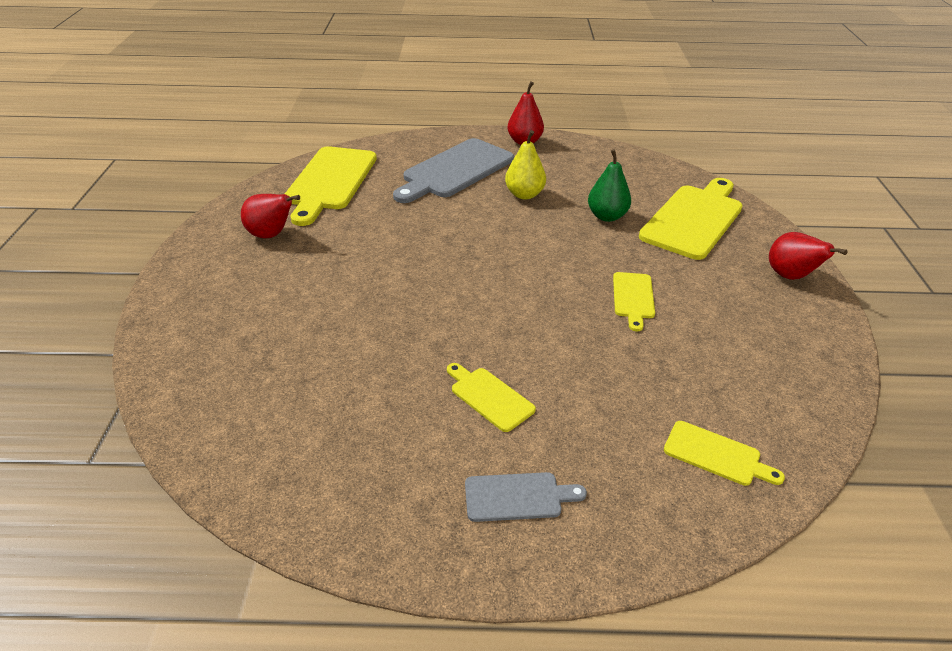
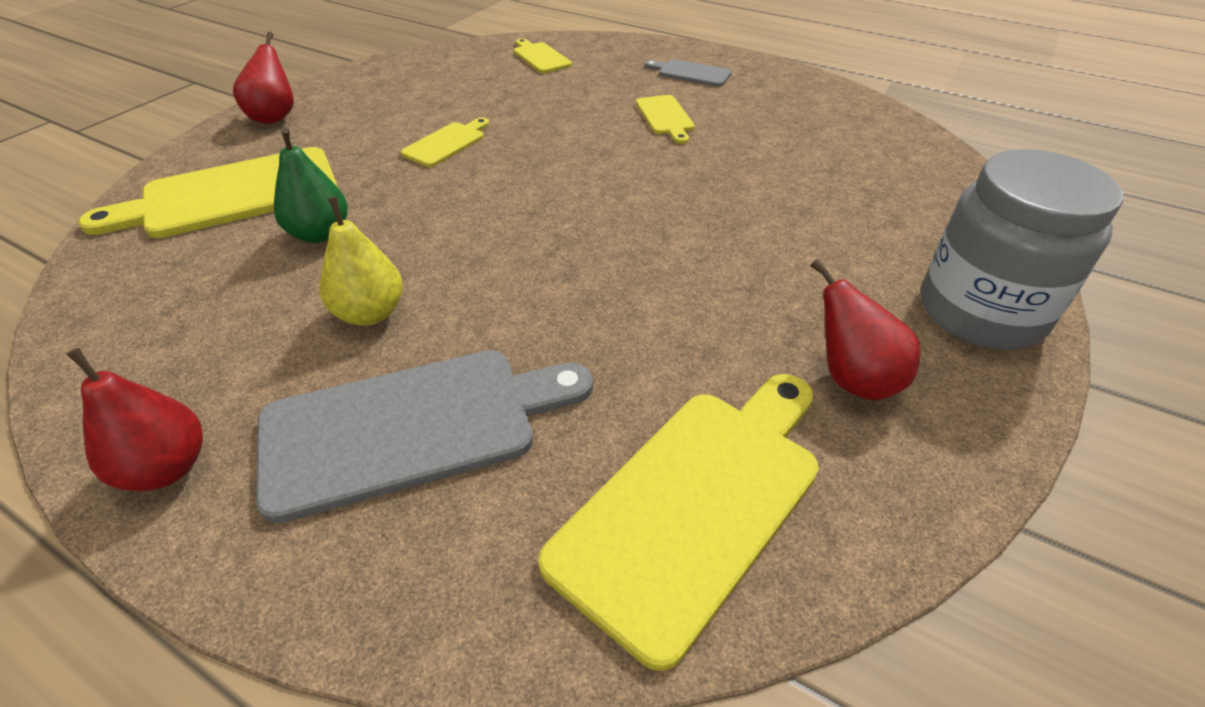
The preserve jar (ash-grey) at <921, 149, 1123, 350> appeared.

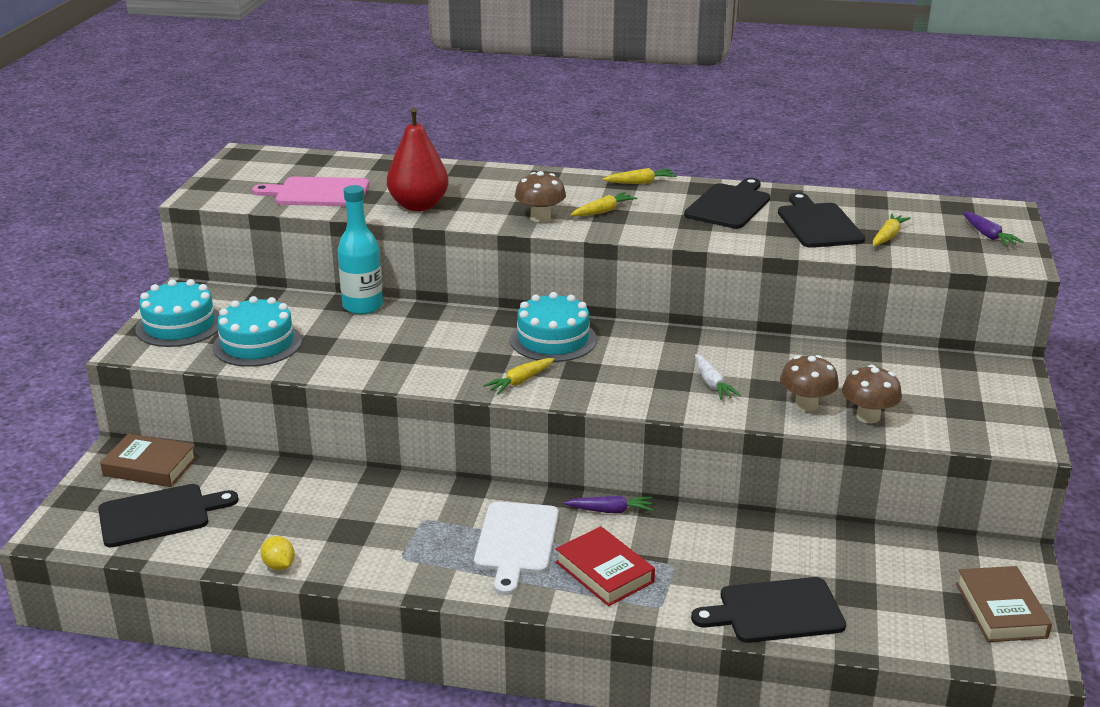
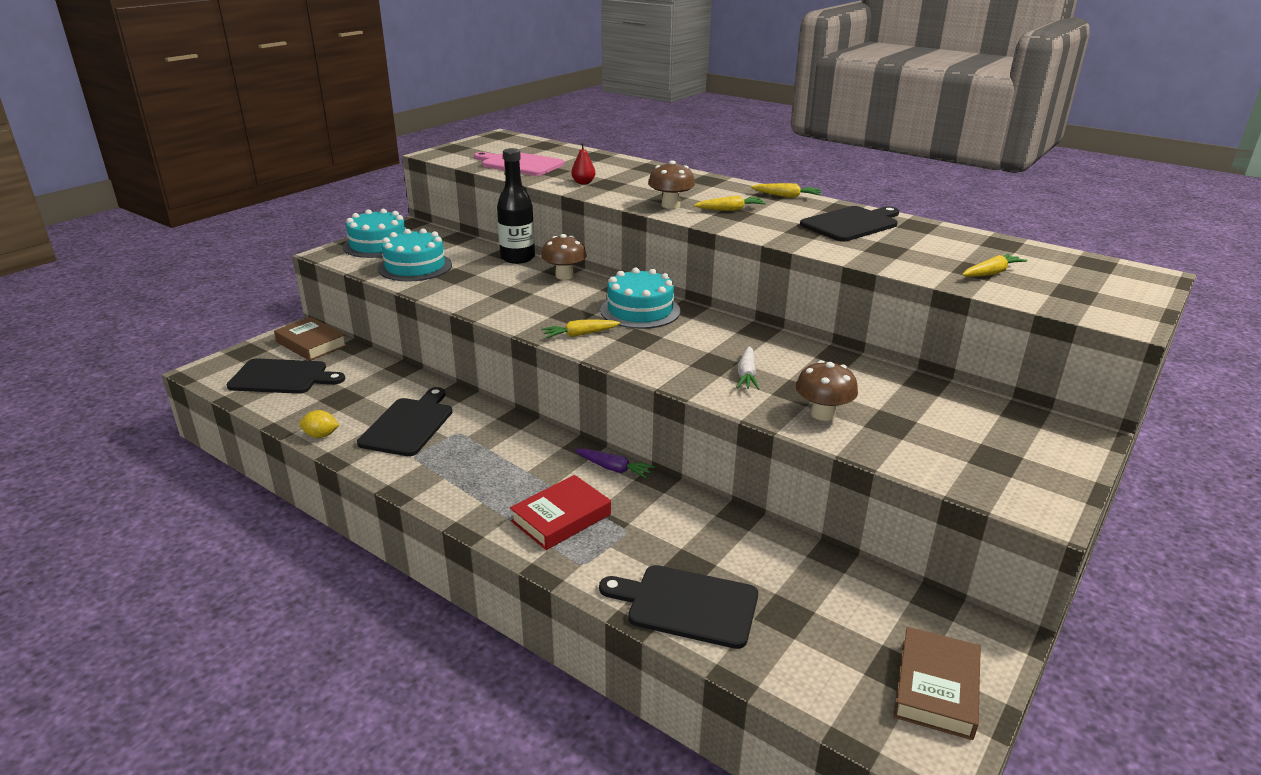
The cutting board (snow-white) at <474, 502, 559, 595> disappeared.
The carrot (purple) at <963, 212, 1024, 246> disappeared.
The cutting board (black) moved from <778, 193, 865, 248> to <357, 387, 452, 456>.
The mushroom (brown) moved from <842, 365, 902, 423> to <541, 234, 587, 280>.
The bottle (teal) at <338, 185, 383, 314> became the bottle (black) at <497, 148, 535, 264>.
The citrus fruit (golden) at <261, 536, 295, 570> turned 75 degrees counterclockwise.
The hardcover (scarlet) at <556, 526, 655, 606> turned 60 degrees clockwise.
The toy pear (scarlet) at <387, 108, 449, 211> changed to 0.45 times the size.

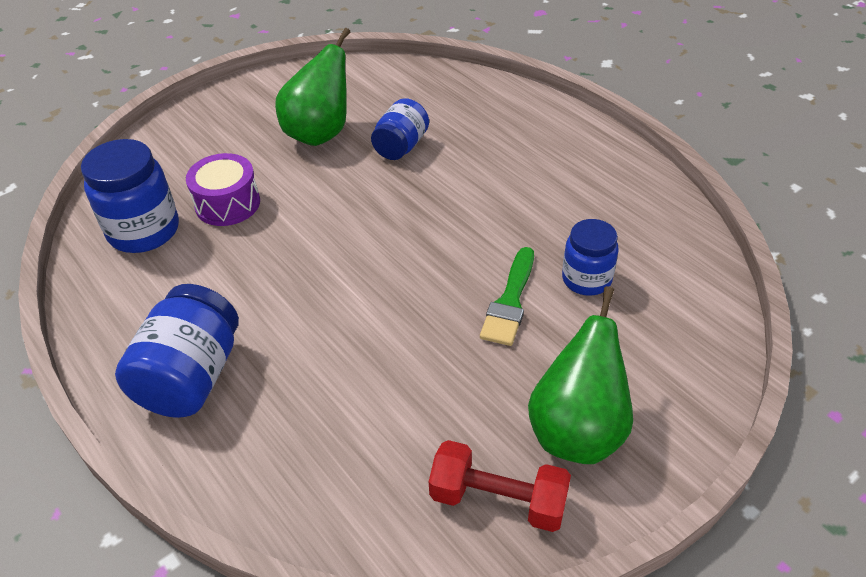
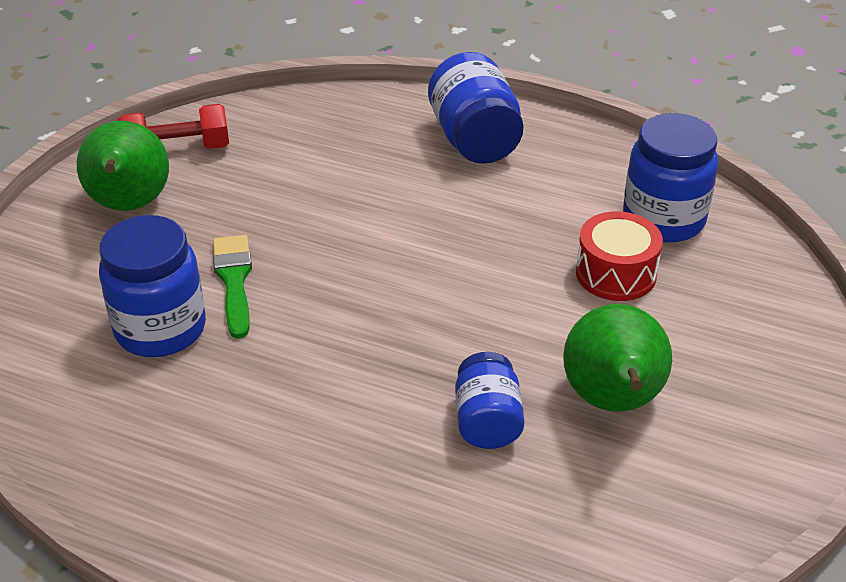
The drum (purple) at <186, 153, 260, 226> became the drum (scarlet) at <576, 211, 663, 301>.
The preserve jar (blue) at <562, 219, 619, 296> changed to 1.56 times the size.

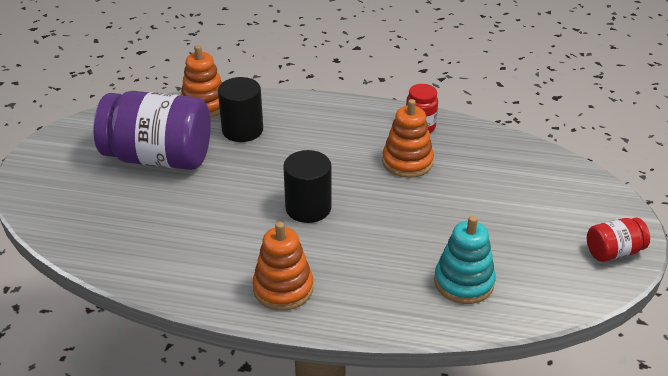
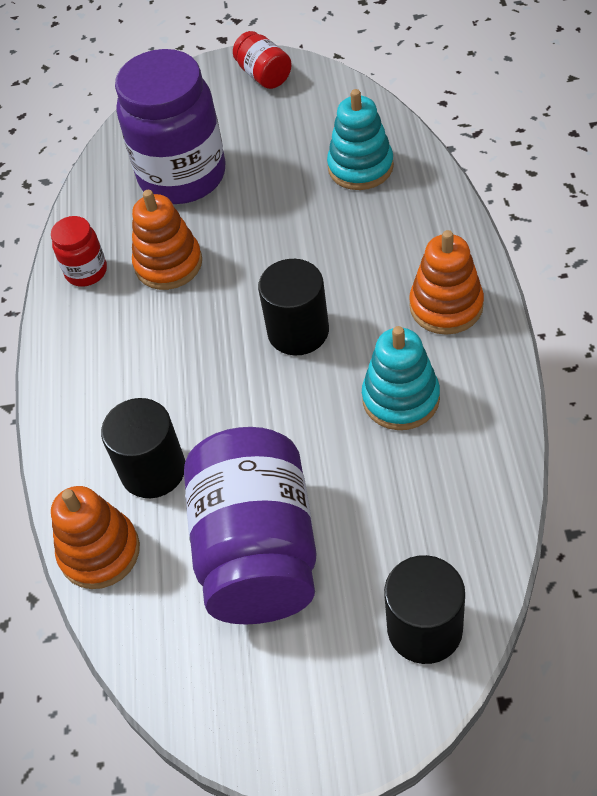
The preserve jar (purple) at <115, 49, 225, 204> appeared.
The ring stacker (teal) at <362, 326, 440, 430> appeared.
The solid cylinder (black) at <384, 555, 465, 664> appeared.

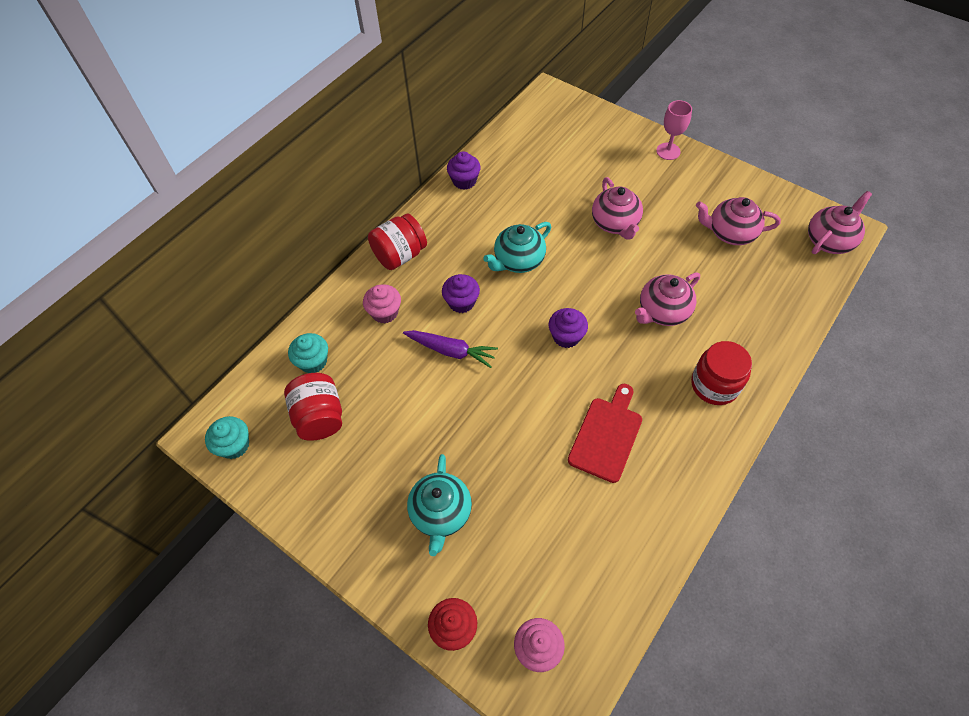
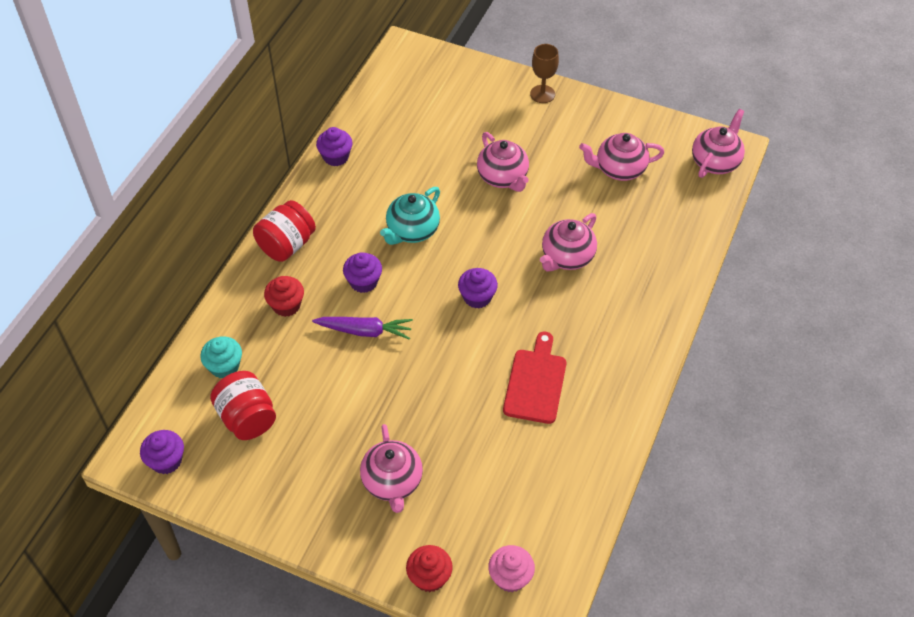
The preserve jar (scarlet) at <691, 341, 752, 405> disappeared.
The muffin (teal) at <205, 416, 249, 459> became the muffin (purple) at <140, 430, 184, 474>.
The muffin (pink) at <363, 284, 401, 324> became the muffin (scarlet) at <264, 276, 304, 317>.
The teapot (teal) at <407, 454, 472, 556> became the teapot (pink) at <360, 424, 423, 513>.
The goblet (pink) at <656, 100, 692, 160> became the goblet (brown) at <530, 44, 559, 103>.

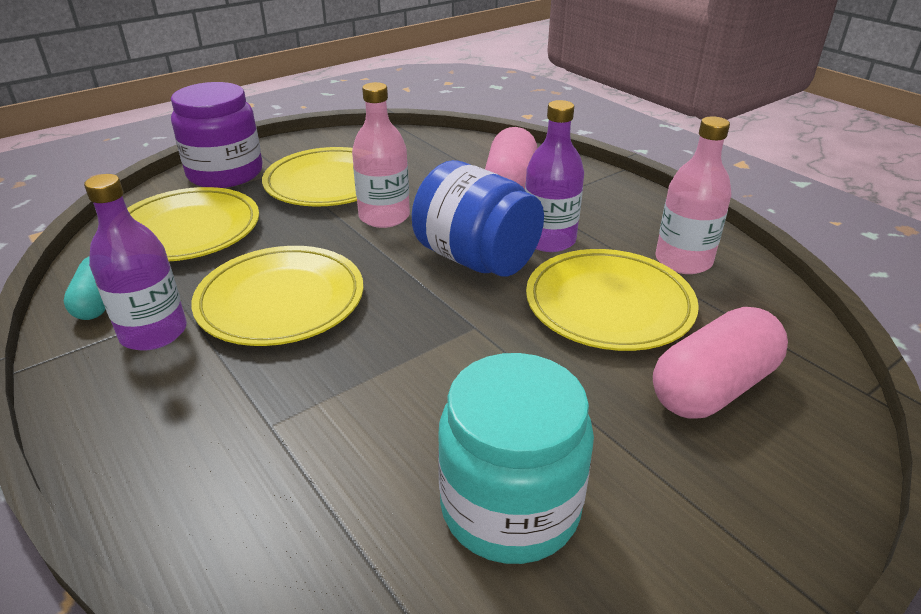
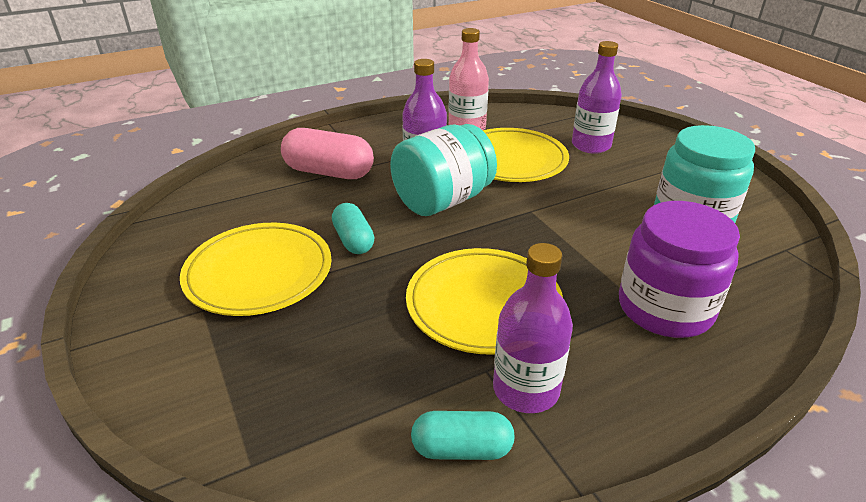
The plate (golden) at <127, 187, 259, 261> disappeared.
The preserve jar (purple) moved from <171, 82, 262, 188> to <619, 201, 740, 338>.
The bottle (pink) at <352, 82, 410, 228> was replaced by the capsule (teal) at <332, 203, 375, 254>.
The capsule (pink) at <653, 307, 788, 419> was replaced by the bottle (purple) at <572, 41, 622, 154>.
The preserve jar (blue) at <412, 160, 544, 277> became the preserve jar (teal) at <390, 124, 497, 216>.

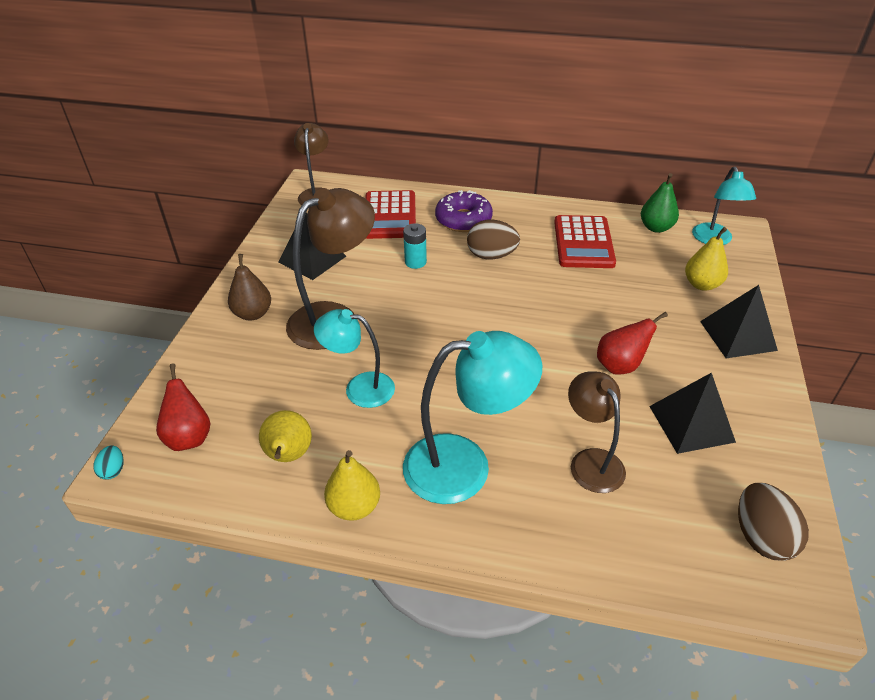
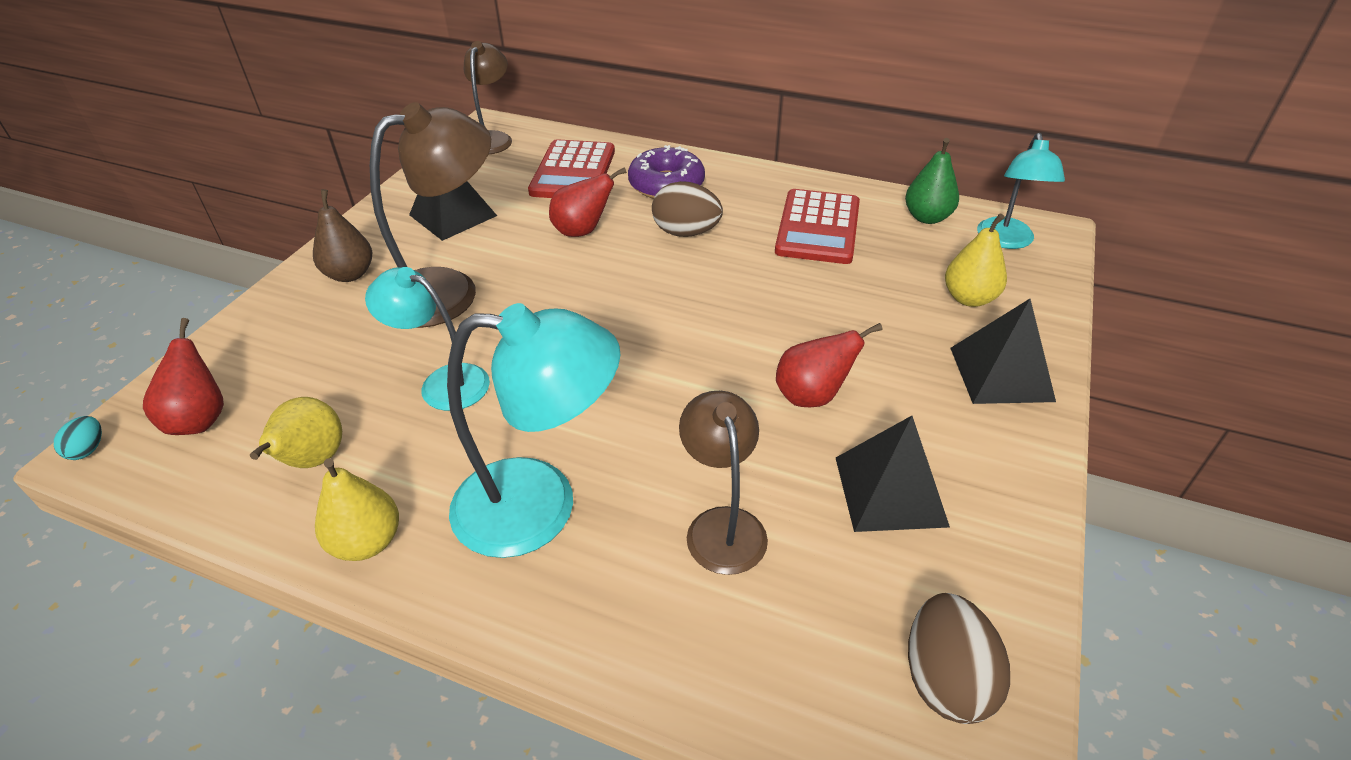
The power cell (teal) at <403, 223, 427, 269> was replaced by the toy pear (scarlet) at <549, 167, 627, 237>.

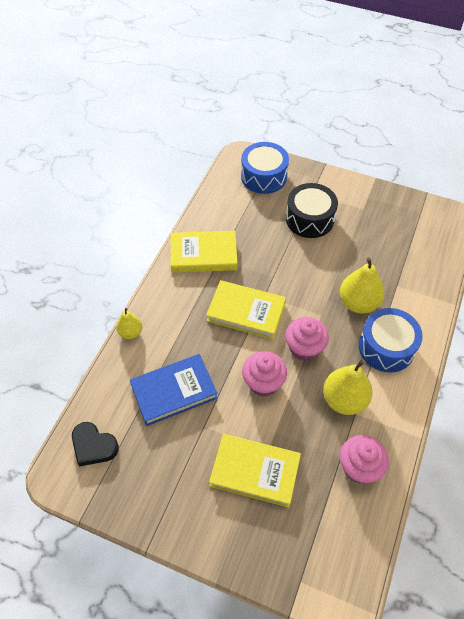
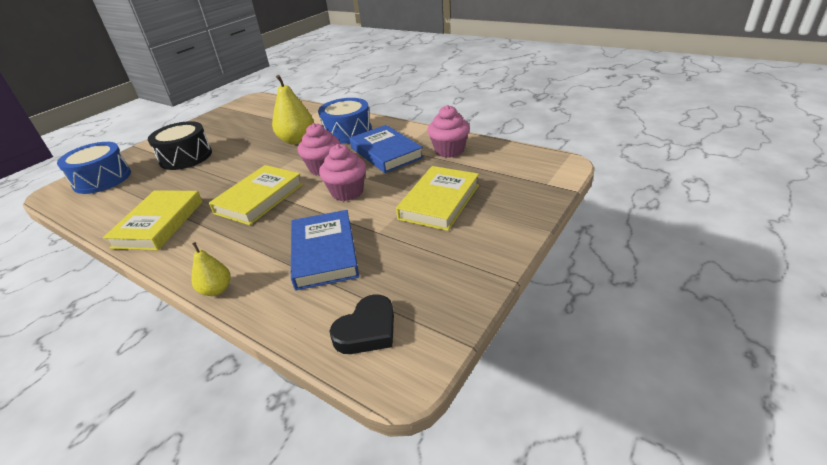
The toy pear (golden) at <323, 360, 373, 415> was replaced by the hardcover (blue) at <349, 125, 424, 173>.

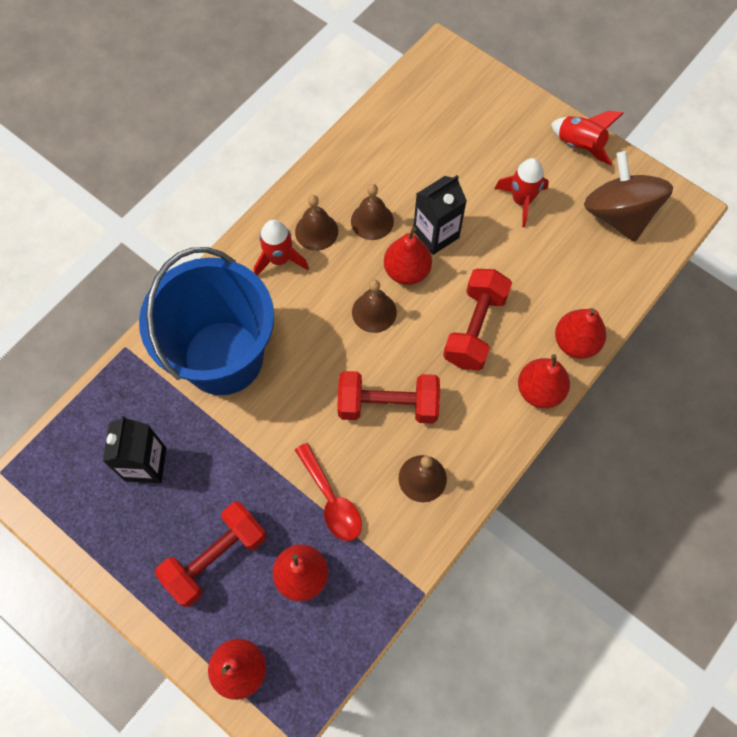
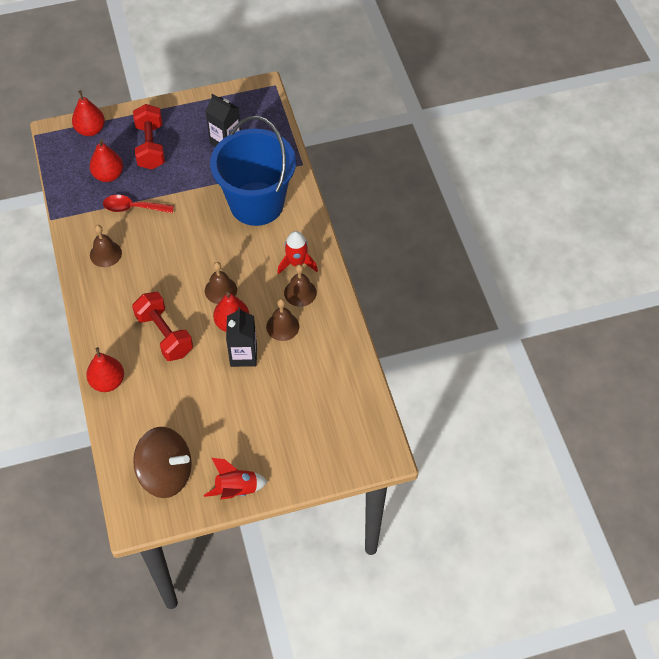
The hand weight (scarlet) at <337, 371, 440, 424> disappeared.
The spaceship (scarlet) at <495, 158, 549, 227> disappeared.
The toy pear (scarlet) at <518, 354, 570, 408> disappeared.

